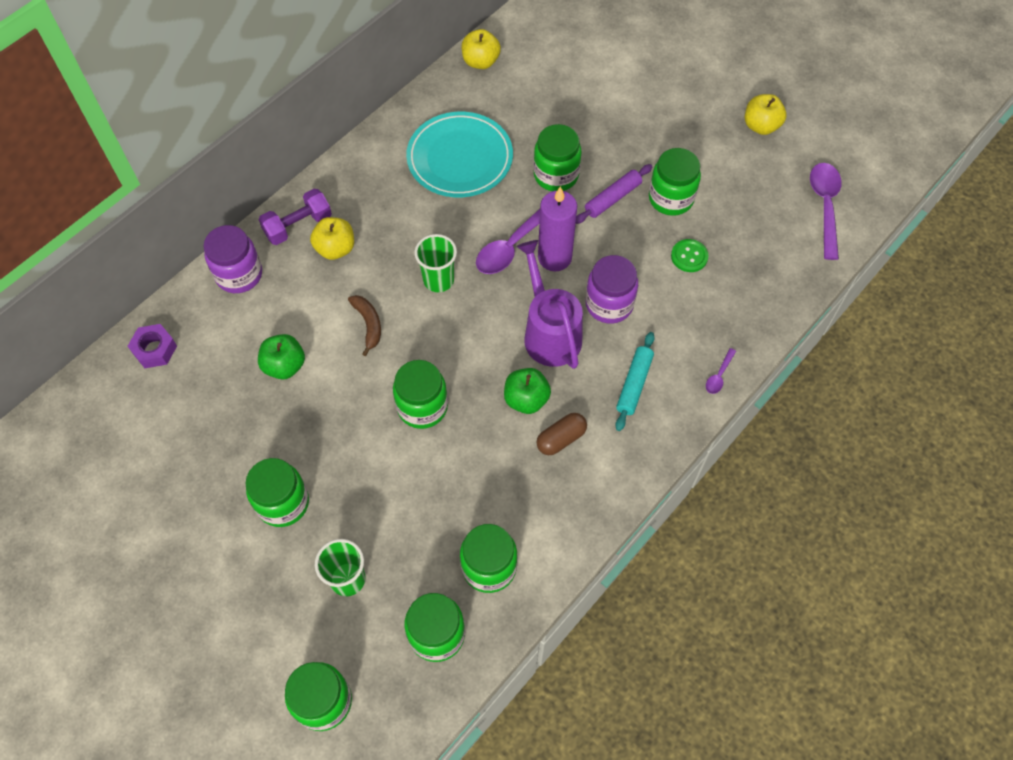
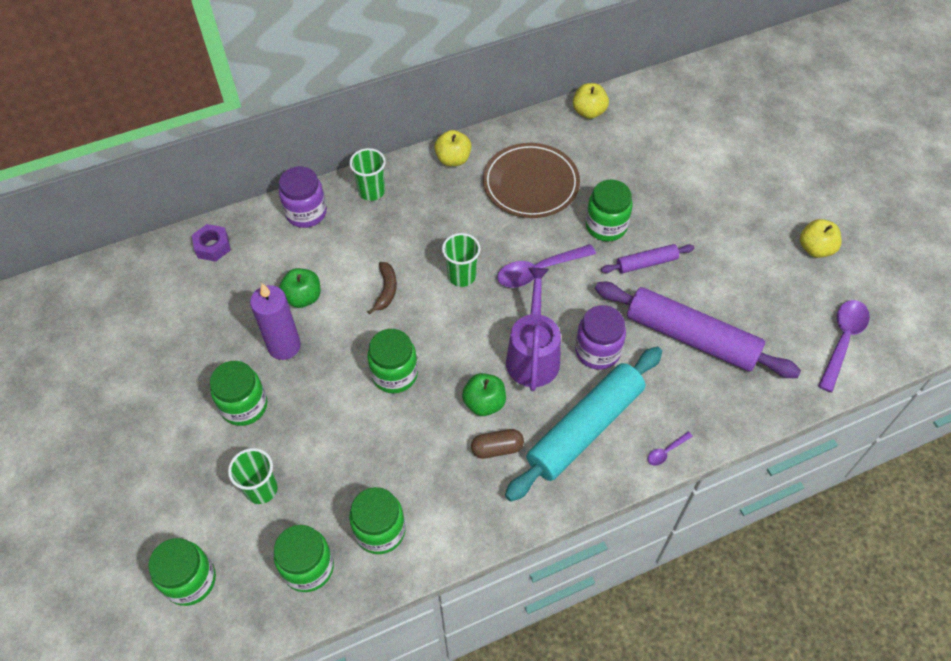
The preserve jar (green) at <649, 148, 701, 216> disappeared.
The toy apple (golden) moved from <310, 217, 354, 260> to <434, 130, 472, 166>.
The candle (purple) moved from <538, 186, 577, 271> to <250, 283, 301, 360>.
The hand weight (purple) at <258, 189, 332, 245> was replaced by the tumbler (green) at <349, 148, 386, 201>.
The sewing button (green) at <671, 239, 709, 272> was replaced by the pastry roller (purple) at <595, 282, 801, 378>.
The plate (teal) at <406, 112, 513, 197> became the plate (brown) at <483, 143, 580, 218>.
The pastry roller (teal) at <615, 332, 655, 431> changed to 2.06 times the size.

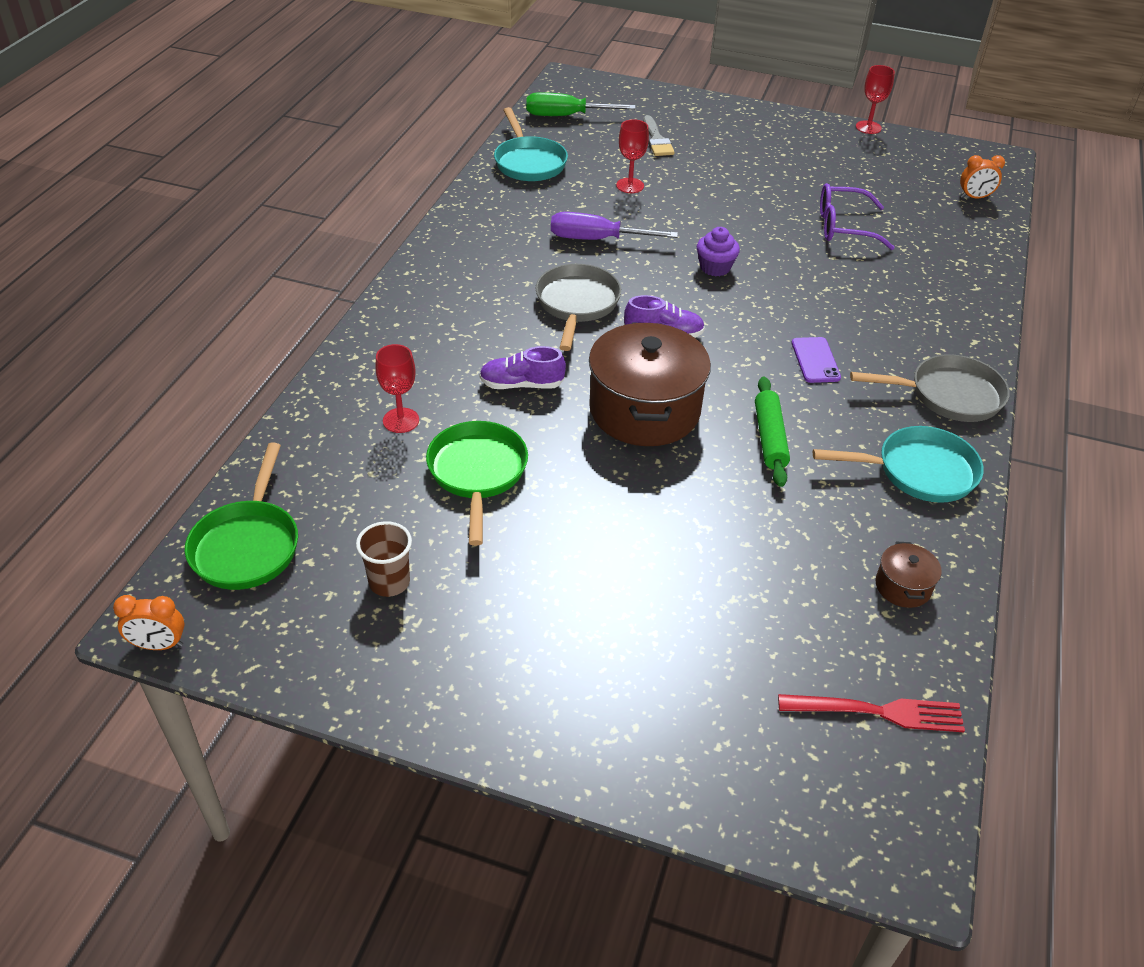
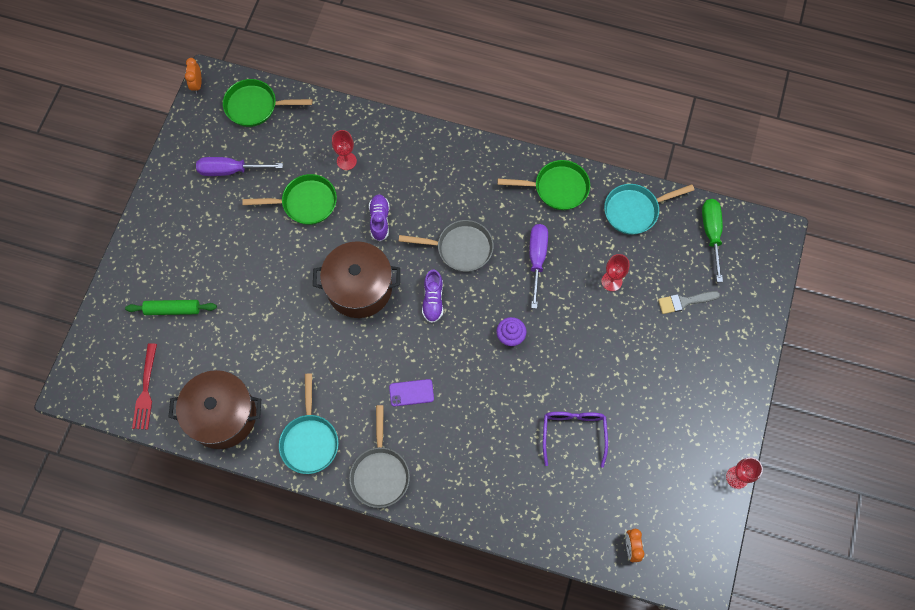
The skillet (green) at <498, 160, 590, 210> appeared.
The pastry roller (green) moved from <755, 377, 790, 487> to <125, 300, 217, 315>.
The tumbler (brown) at <356, 521, 412, 597> was replaced by the flat screwdriver (purple) at <196, 157, 283, 176>.
The stockpot (brown) at <876, 542, 942, 608> changed to 2.30 times the size.

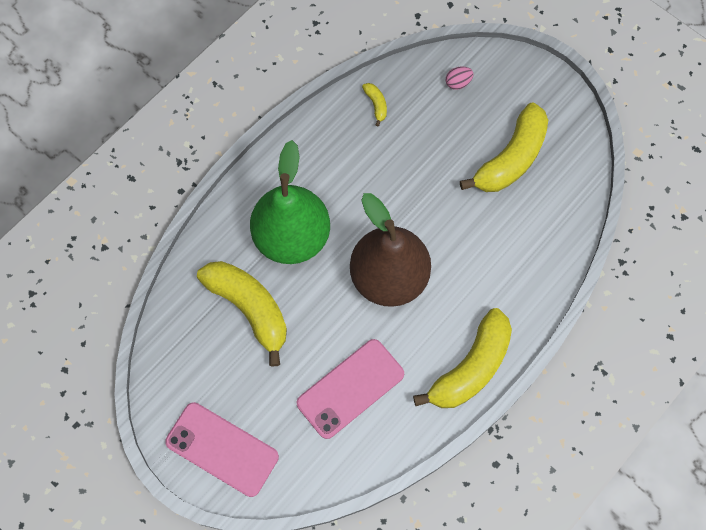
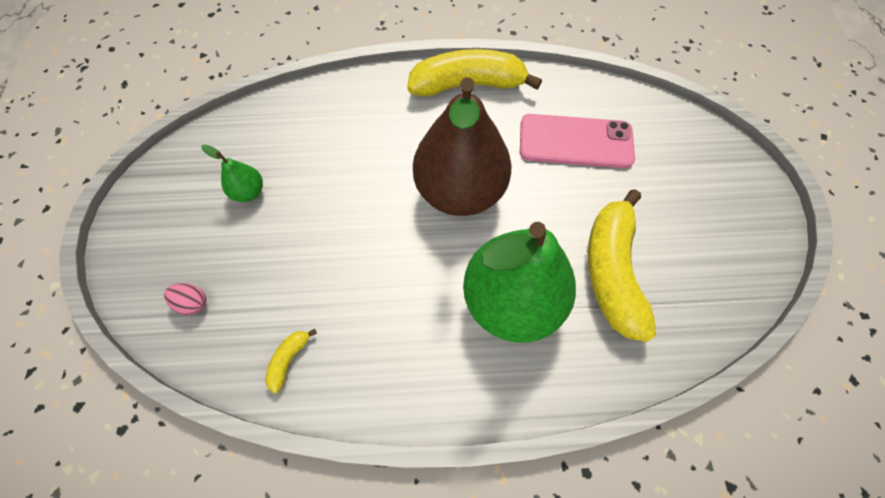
The phone (pink) at <165, 402, 279, 497> disappeared.
The toy banana (golden) at <460, 103, 548, 192> was replaced by the toy pear (green) at <201, 144, 263, 202>.

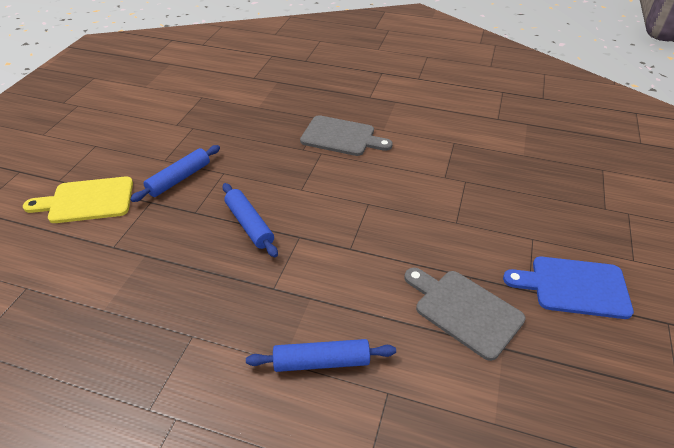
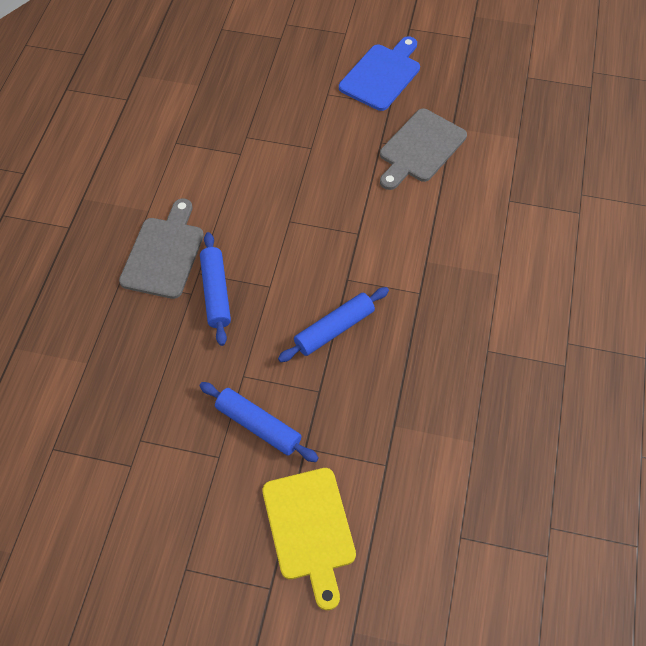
The pastry roller (blue) moved from <246, 339, 396, 372> to <200, 232, 231, 346>.
The cutting board (blue) at <503, 257, 634, 319> turned 150 degrees counterclockwise.

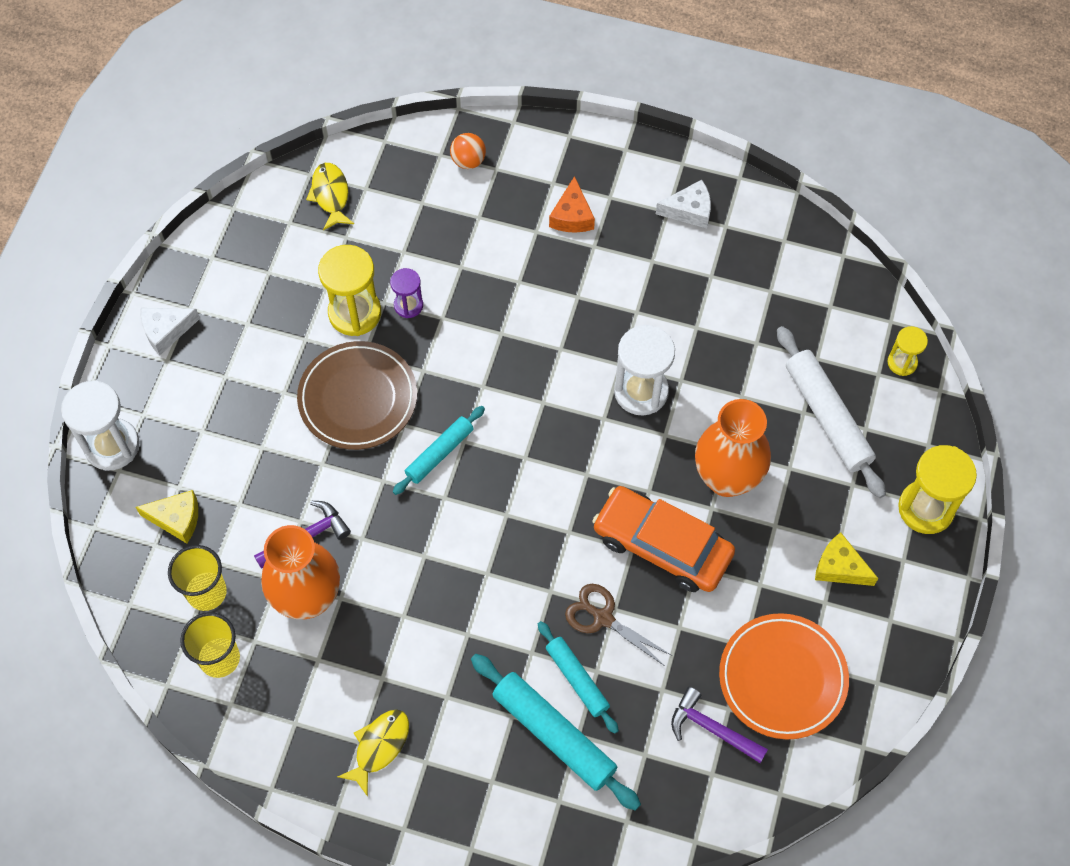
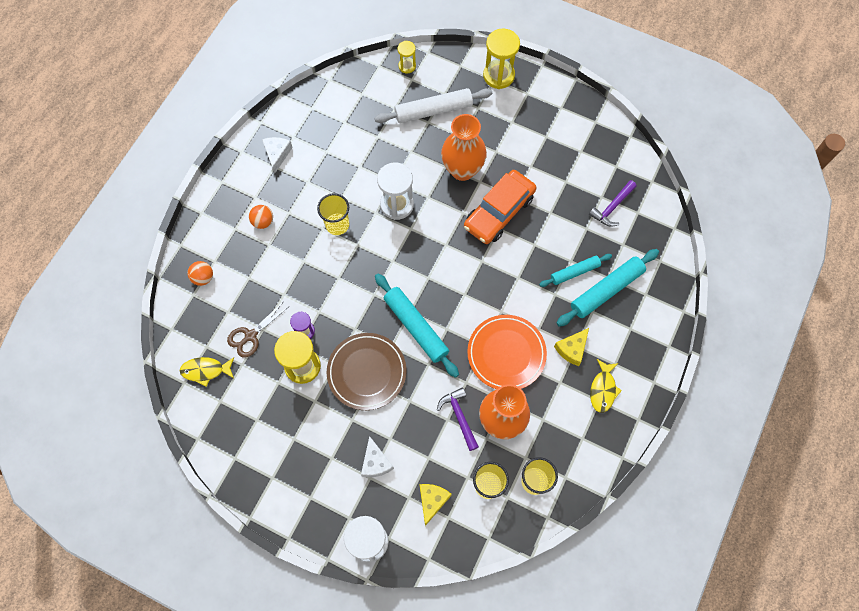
The tumbler (golden) at <317, 193, 349, 235> appeared.
The cheese (snow-white) moved from <140, 308, 200, 355> to <361, 436, 394, 477>.
The pair of scissors (brown) moved from <565, 584, 671, 666> to <227, 301, 288, 358>.
The plate (bright orange) moved from <719, 613, 849, 740> to <467, 315, 547, 389>.
The cheese (golden) moved from <815, 532, 878, 586> to <554, 328, 589, 366>.
The cheese (bright orange) at <549, 176, 595, 233> was replaced by the sphere (bright orange) at <249, 205, 273, 229>.
The fish (golden) at <337, 710, 409, 797> turned 120 degrees counterclockwise.
The pastry roller (teal) at <393, 406, 485, 495> changed to 1.62 times the size.

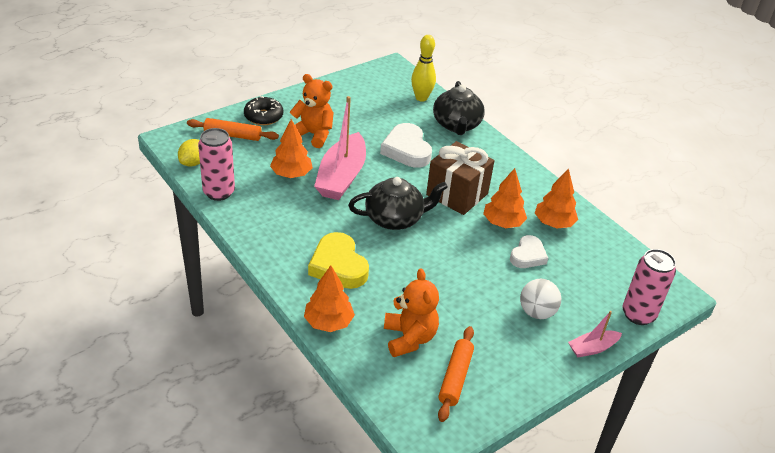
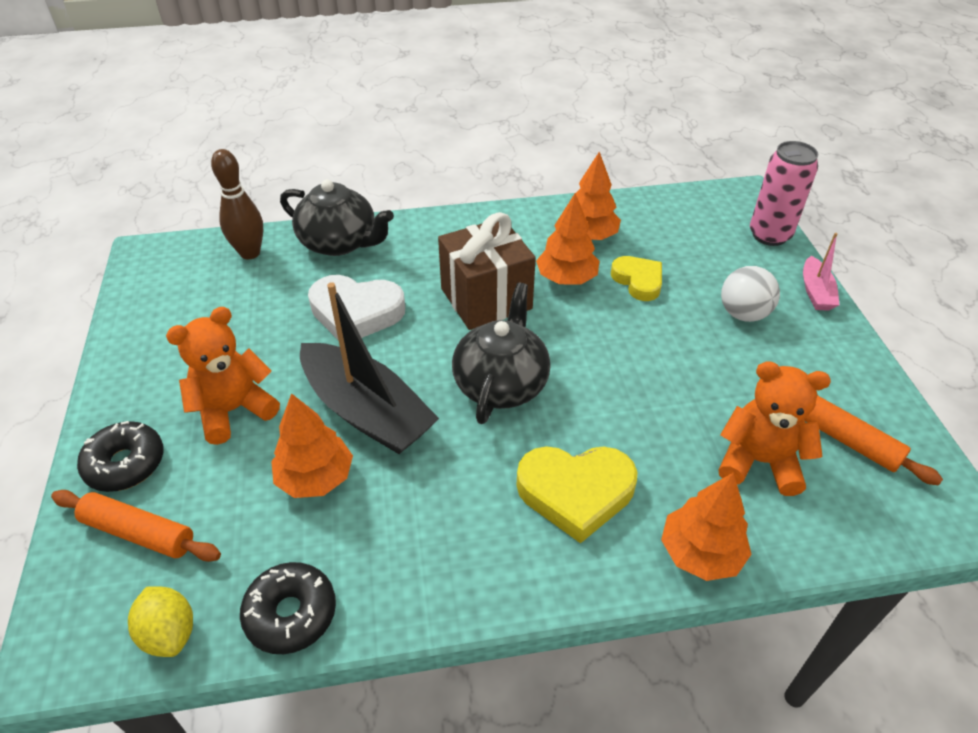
The tin (pink) at <198, 128, 235, 201> was replaced by the donut (black) at <240, 562, 336, 654>.
The toy boat (pink) at <314, 96, 366, 200> became the toy boat (black) at <300, 282, 439, 454>.
The bowling pin (golden) at <411, 35, 436, 102> became the bowling pin (brown) at <211, 149, 263, 259>.
The love heart (snow-white) at <510, 235, 548, 268> became the love heart (golden) at <611, 256, 662, 301>.
The pastry roller (bright orange) at <187, 118, 279, 141> turned 75 degrees clockwise.

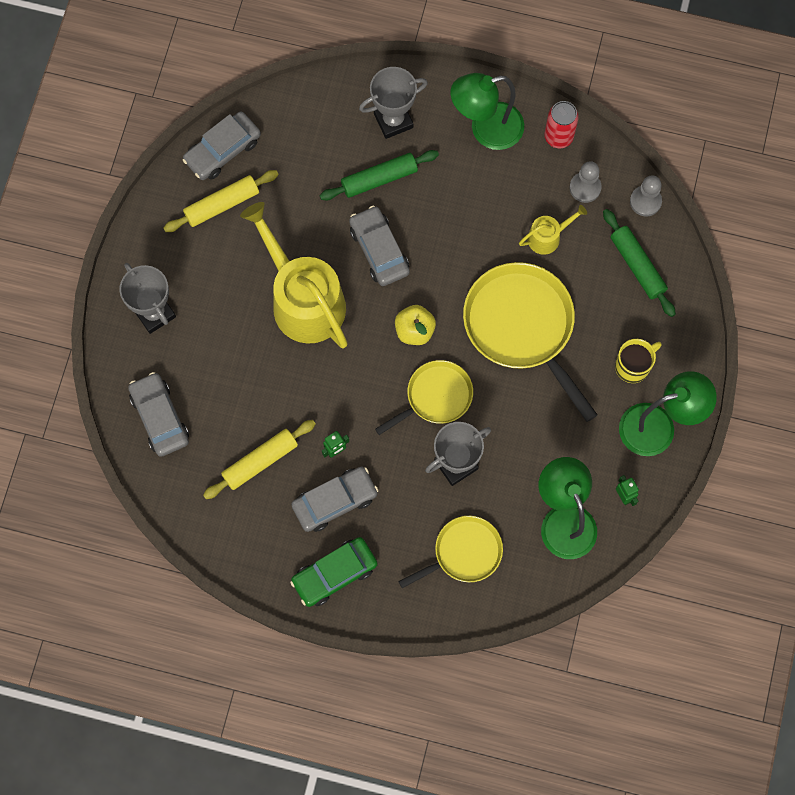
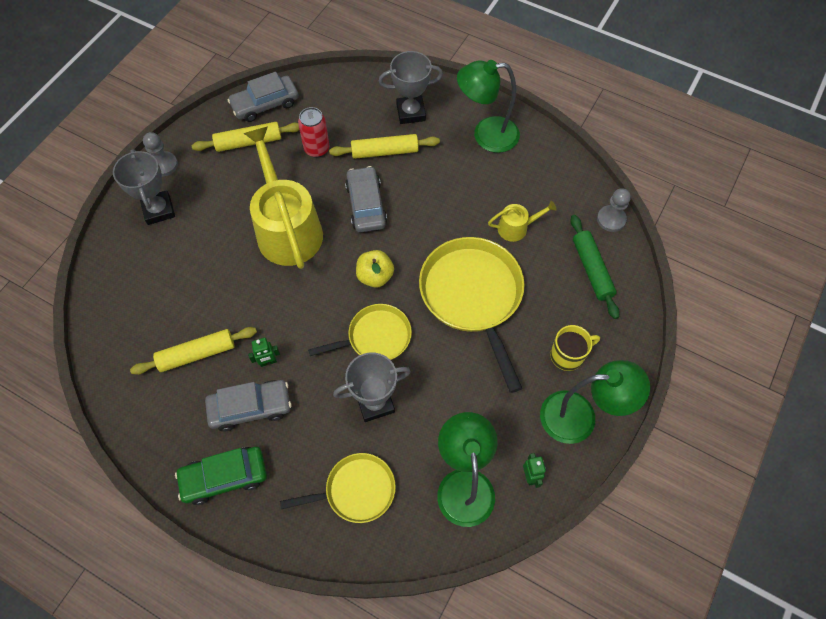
The car (ash-grey) at <128, 372, 189, 457> disappeared.
The tin (scarlet) moved from <544, 101, 579, 148> to <298, 107, 329, 158>.
The pawn (ash-grey) moved from <570, 161, 602, 203> to <143, 132, 178, 176>.
The pastry roller (green) at <320, 150, 439, 200> became the pastry roller (golden) at <329, 134, 440, 159>.

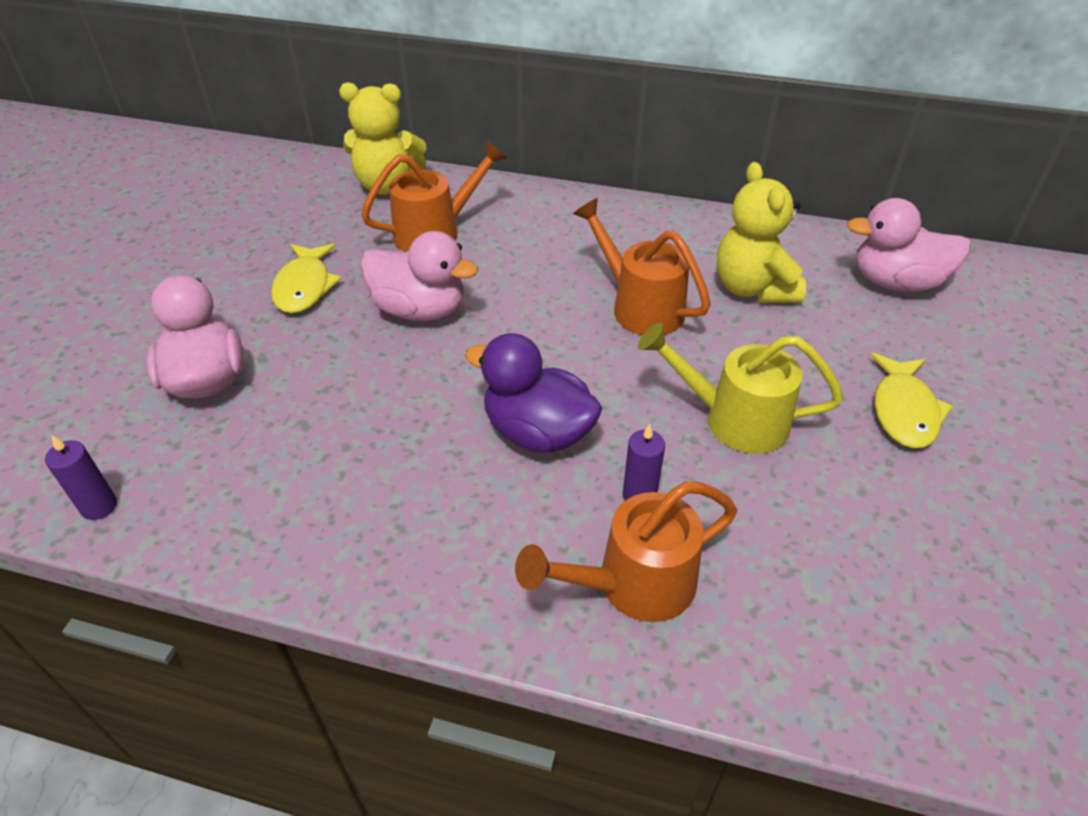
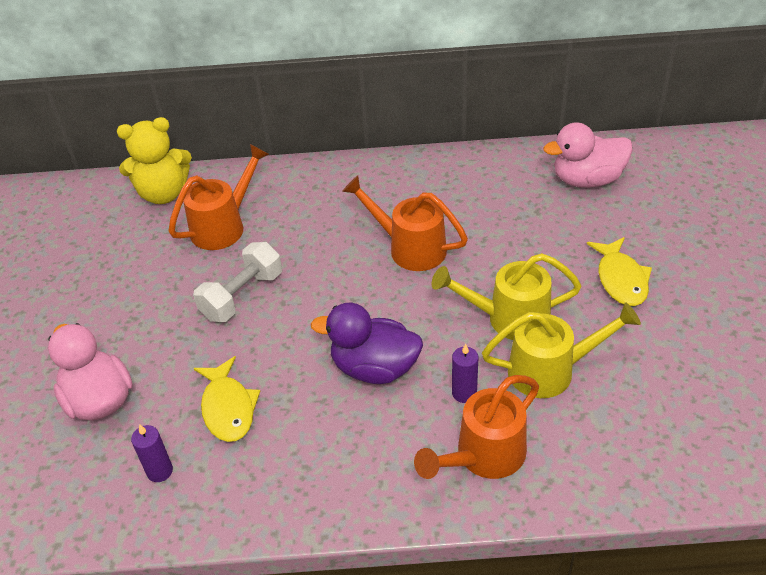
The teddy (golden) at <717, 162, 806, 303> disappeared.
The watering can (golden) at <482, 302, 641, 398> appeared.
The candle (purple) moved from <45, 435, 117, 520> to <131, 424, 173, 482>.
The fish (golden) moved from <271, 244, 342, 313> to <194, 356, 260, 442>.
The rubber duck (pink) at <360, 231, 478, 321> was replaced by the hand weight (snow-white) at <193, 242, 282, 322>.

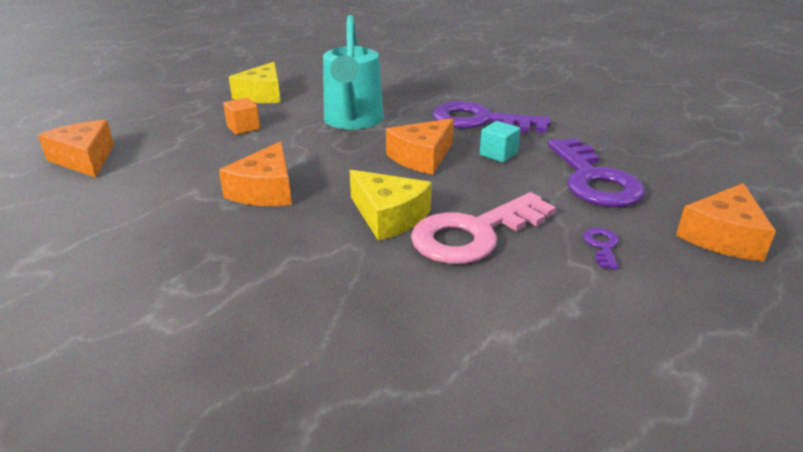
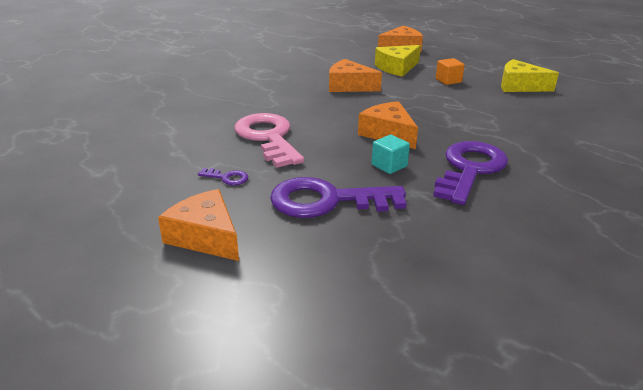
The watering can (teal) at <323, 15, 384, 129> disappeared.
The cheese (golden) moved from <350, 170, 432, 241> to <375, 45, 421, 77>.

